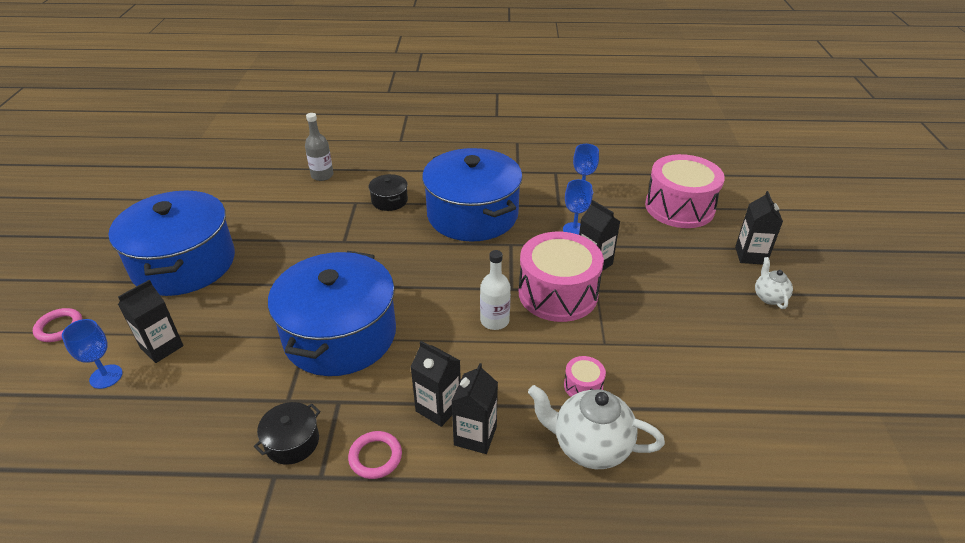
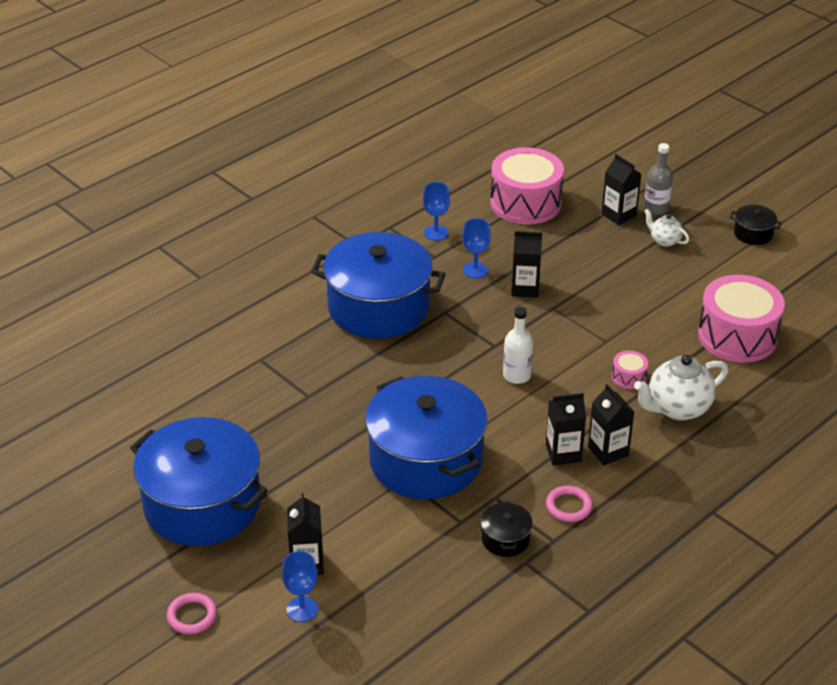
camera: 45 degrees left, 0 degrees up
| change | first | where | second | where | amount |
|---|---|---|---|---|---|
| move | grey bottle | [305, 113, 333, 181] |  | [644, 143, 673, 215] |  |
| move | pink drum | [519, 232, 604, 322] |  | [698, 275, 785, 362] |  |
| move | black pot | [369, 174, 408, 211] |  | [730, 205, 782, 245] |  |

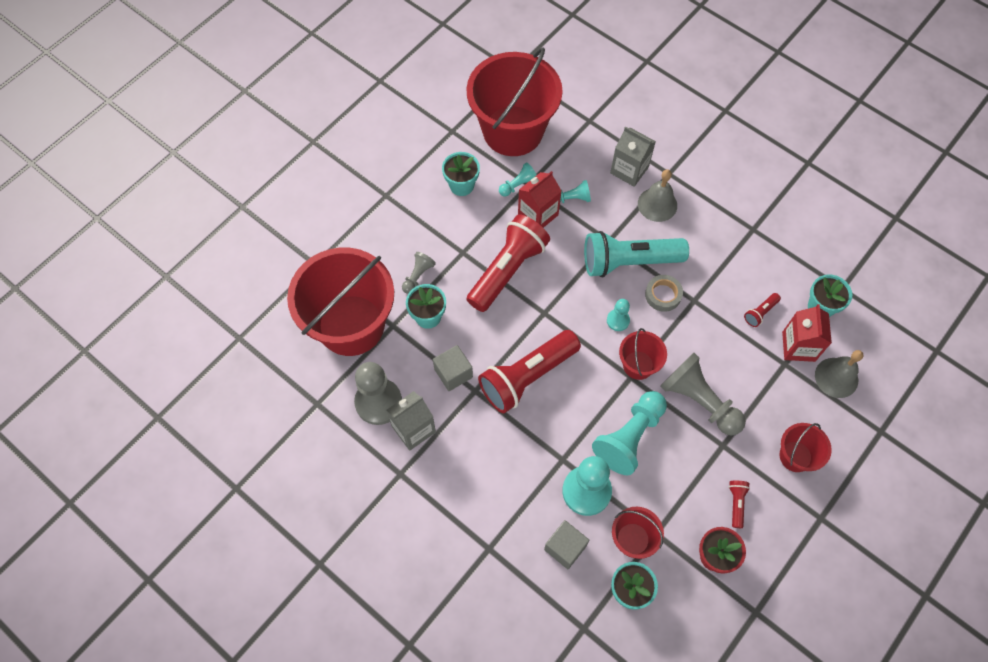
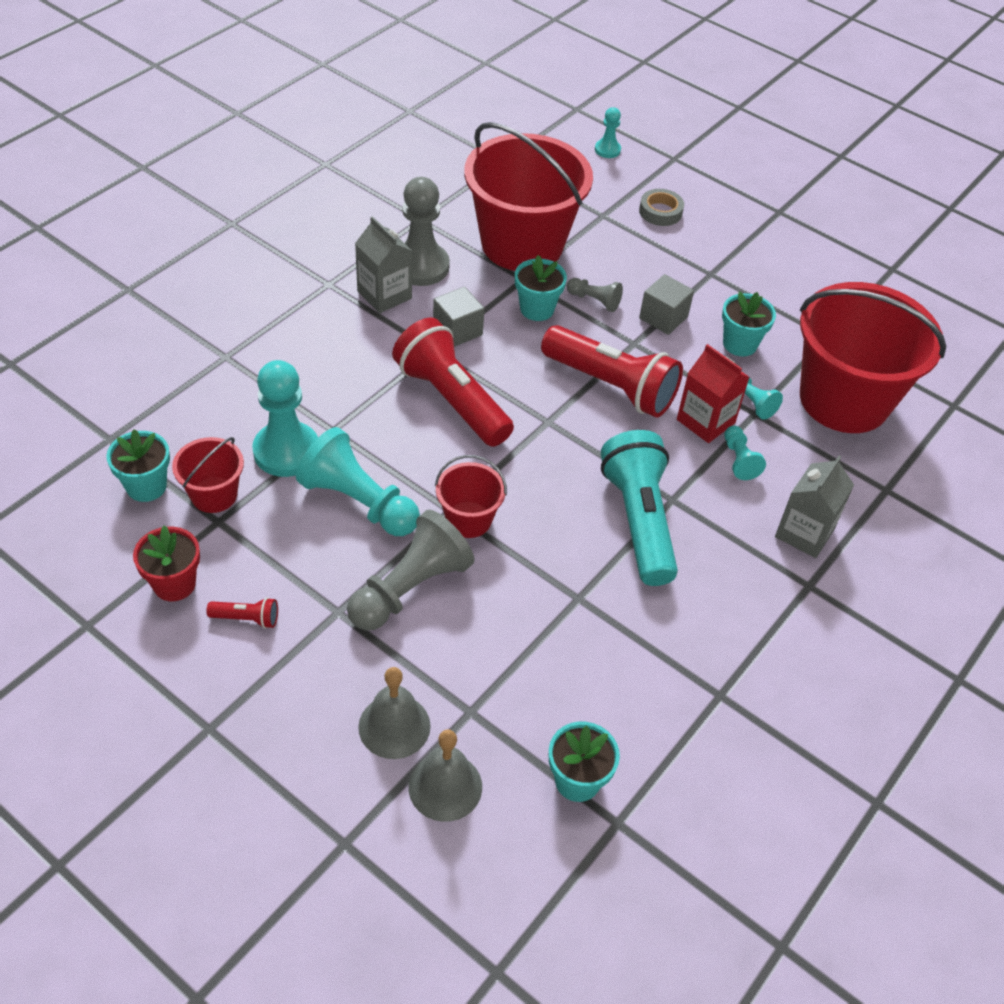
camera: 85 degrees right, 15 degrees down
| change | first | where | second | where | amount |
|---|---|---|---|---|---|
| move | grey bell | [638, 169, 677, 222] |  | [358, 667, 431, 759] |  |
| move | turquoise pawn | [607, 299, 630, 331] |  | [595, 107, 621, 158] |  |
| move | grey tape | [645, 275, 683, 312] |  | [639, 189, 684, 226] |  |
| move | grey cube | [544, 520, 589, 569] |  | [639, 274, 694, 335] |  |
| delete | red flashlight | [744, 293, 781, 327] |  |  |  |
| delete | red bucket | [779, 423, 832, 472] |  |  |  |
| delete | red carton | [782, 304, 832, 362] |  |  |  |

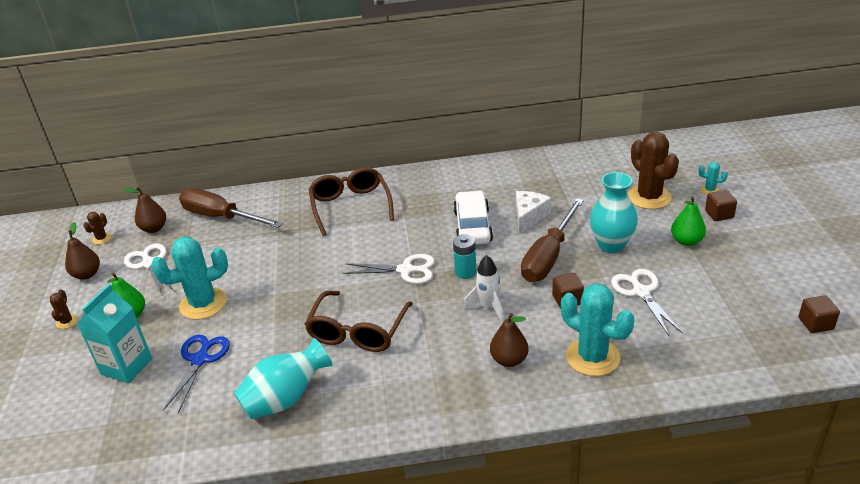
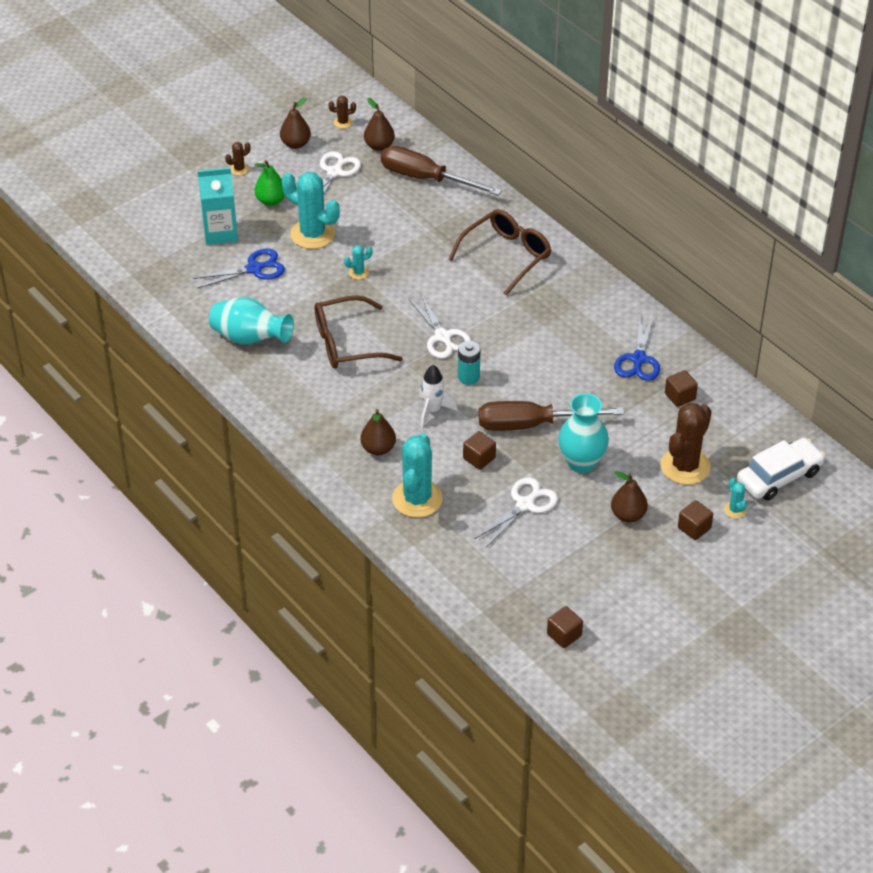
camera: 55 degrees right, 10 degrees up
| change | first | where | second | where | amount |
|---|---|---|---|---|---|
| insert |  |  | turquoise cactus | [344, 245, 372, 280] |  |
| rotate | brown screwdriver | [179, 188, 283, 228] |  | [381, 146, 502, 196] | 60 degrees counterclockwise |
| recolor | green pear | [671, 196, 706, 246] | brown pear | [611, 471, 648, 522] |  |
| insert |  |  | blue scissors | [614, 314, 660, 381] |  |
| insert |  |  | brown cube | [665, 370, 698, 407] |  |
| move | white car | [453, 191, 493, 245] |  | [737, 438, 825, 501] |  |
| delete | white cheese | [516, 191, 551, 234] |  |  |  |

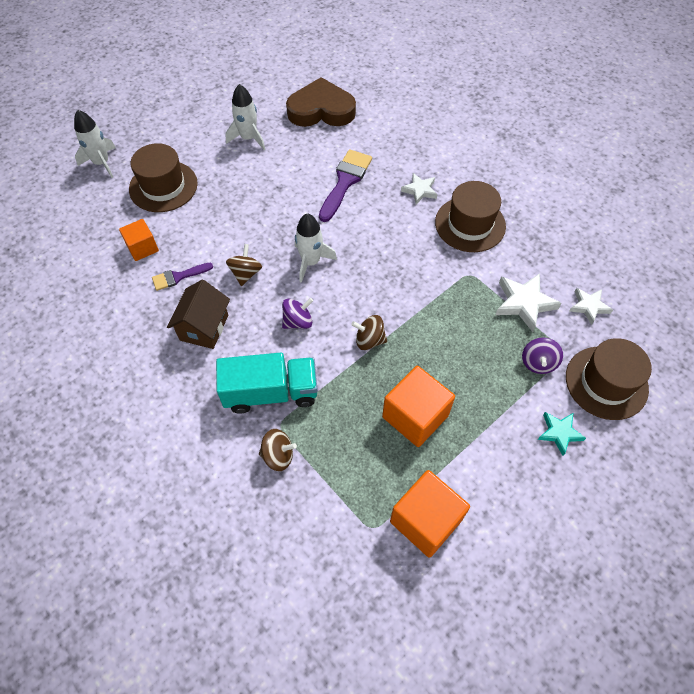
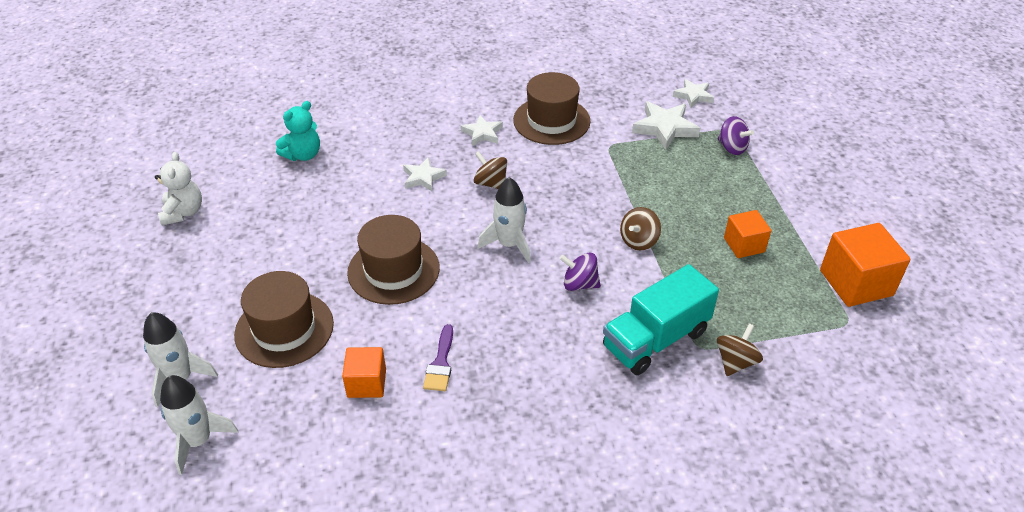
camera: 60 degrees left, 15 degrees down
| change | first | where | second | where | amount |
|---|---|---|---|---|---|
| insert |  |  | white teddy bear | [155, 152, 202, 226] |  |
| move | white rocket | [225, 84, 265, 150] |  | [160, 375, 238, 475] |  |
| replace | brown heart | [286, 77, 356, 127] | turquoise teddy bear | [276, 101, 320, 161] |  |
| move | brown hat | [566, 338, 652, 420] |  | [347, 215, 440, 305] |  |
| replace | purple brush | [319, 149, 372, 222] | white star | [403, 157, 447, 192] |  |
| move | brown spinning top | [226, 244, 262, 286] |  | [474, 151, 507, 189] |  |
| rotate | purple spinning top | [282, 298, 313, 329] |  | [559, 253, 601, 291] | 75 degrees counterclockwise |
| rotate | turquoise truck | [216, 352, 318, 414] |  | [603, 264, 719, 375] | 150 degrees counterclockwise |
| resize | orange cube | [382, 366, 455, 447] |  | [724, 210, 771, 258] | x0.61 |
| delete | brown house | [167, 280, 230, 349] |  |  |  |
| delete | turquoise star | [538, 412, 586, 456] |  |  |  |

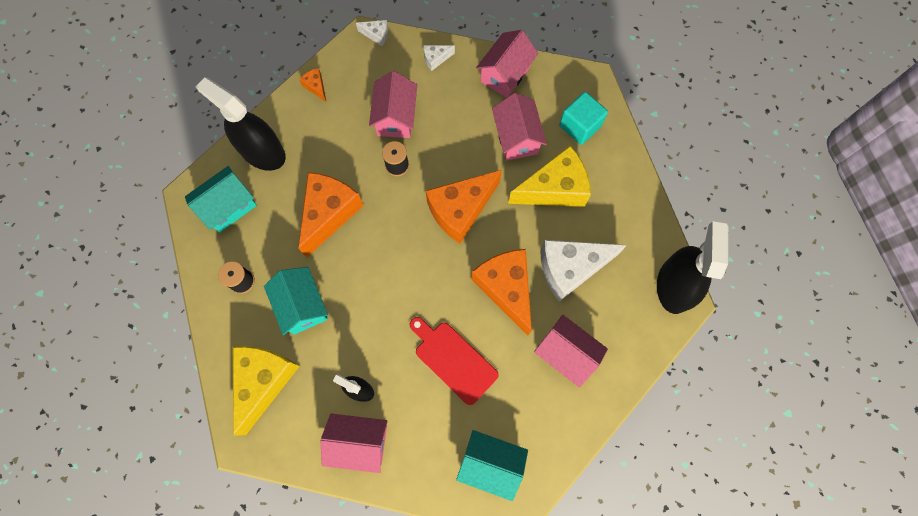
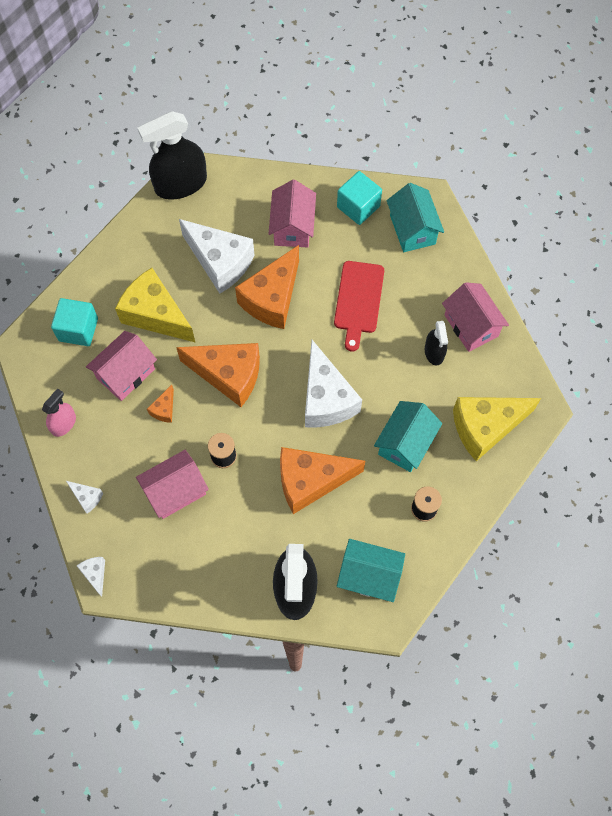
camera: 125 degrees left, 5 degrees down
| change | first | where | second | where | amount |
|---|---|---|---|---|---|
| replace | pink house | [476, 30, 538, 98] | pink spray bottle | [42, 388, 76, 437] |  |
| move | orange cheese | [299, 68, 326, 102] |  | [147, 385, 174, 423] |  |
| insert |  |  | white cheese | [305, 340, 362, 427] |  |
| insert |  |  | turquoise cube | [337, 171, 382, 225] |  |

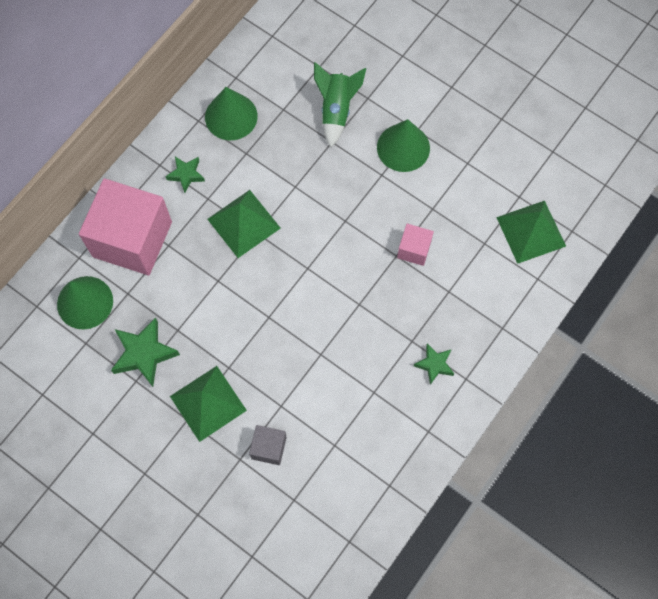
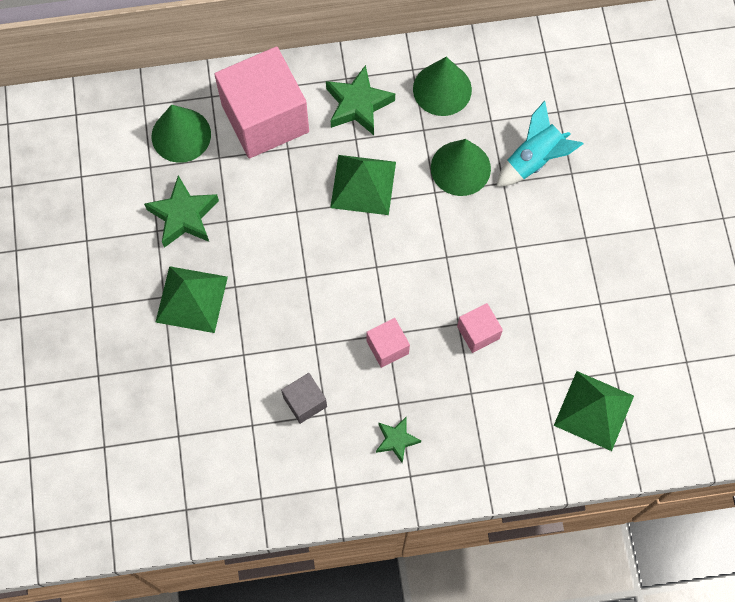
camera: 45 degrees right, 0 degrees up
| change | first | where | second | where | amount |
|---|---|---|---|---|---|
| move | grey cube | [249, 425, 287, 465] |  | [281, 373, 327, 424] |  |
| resize | green star | [165, 157, 205, 193] |  | [326, 65, 395, 135] | x1.67 |
| insert |  |  | pink cube | [366, 318, 410, 368] |  |
| move | green cone | [377, 119, 430, 172] |  | [431, 139, 491, 196] |  |
| recolor | green rocket | [314, 62, 366, 147] | turquoise rocket | [496, 101, 583, 187] |  |

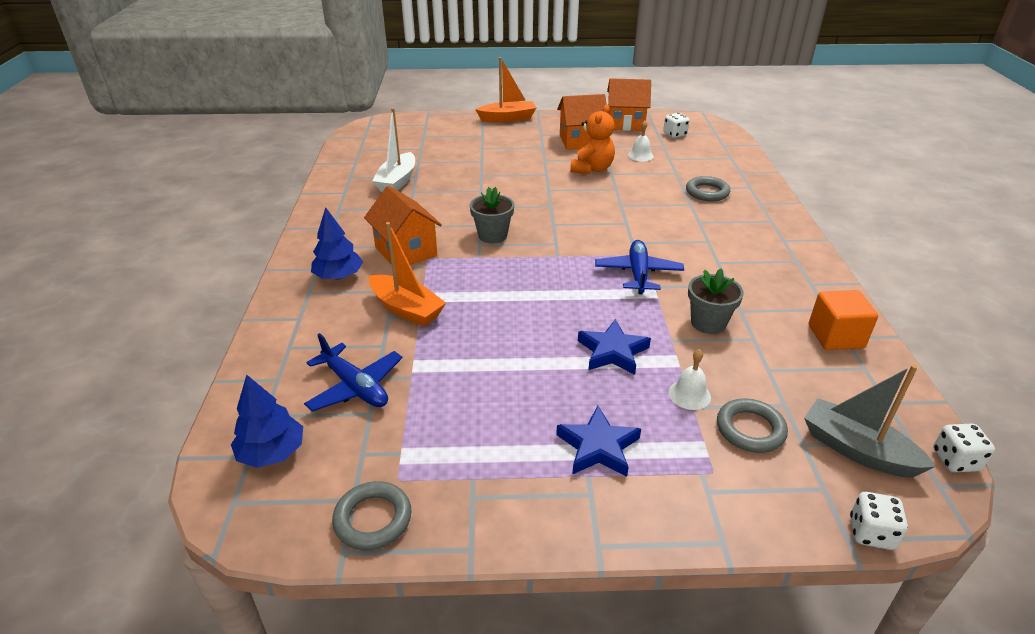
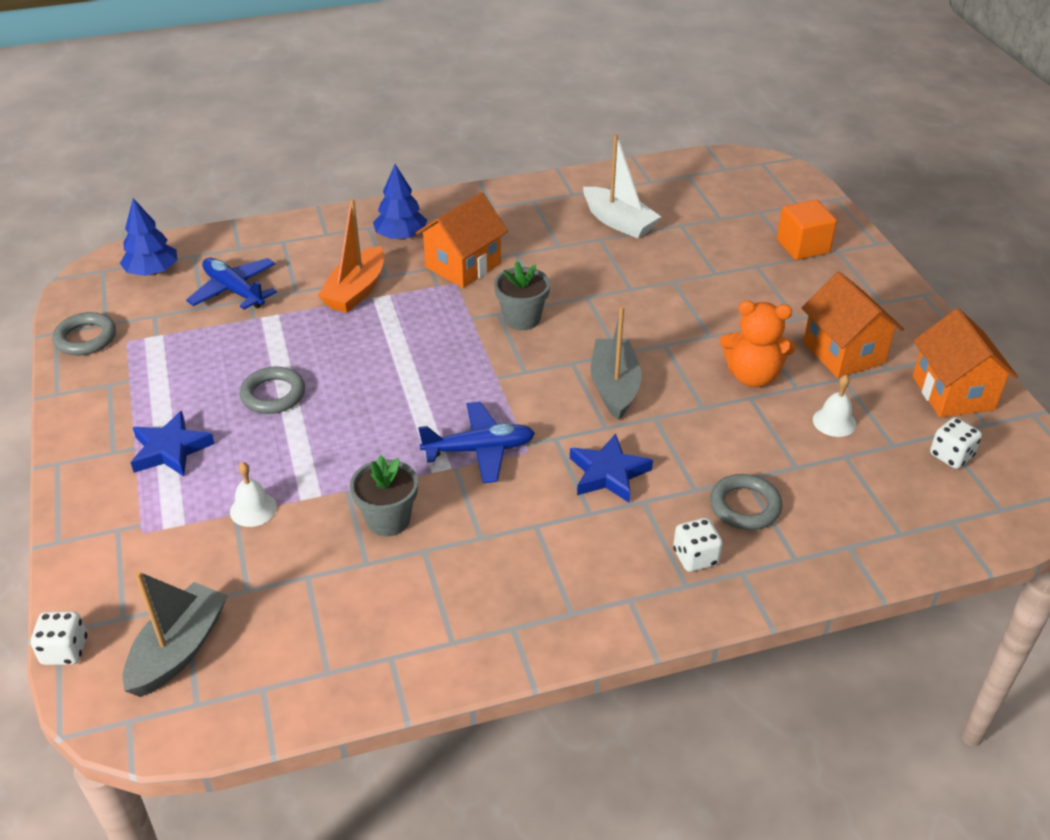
camera: 75 degrees right, 5 degrees up
| change | first | where | second | where | amount |
|---|---|---|---|---|---|
| rotate | blue plane | [304, 333, 402, 412] |  | [186, 258, 277, 310] | 105 degrees clockwise |
| move | grey ring | [717, 399, 788, 453] |  | [240, 366, 305, 414] |  |
| move | blue star | [578, 319, 651, 375] |  | [570, 434, 653, 503] |  |
| rotate | white boat | [372, 108, 415, 192] |  | [583, 134, 661, 238] | 135 degrees counterclockwise |
| insert |  |  | grey boat | [591, 306, 642, 420] |  |
| move | white dice | [933, 424, 995, 472] |  | [673, 518, 723, 572] |  |
| move | orange cube | [809, 290, 878, 350] |  | [777, 200, 837, 260] |  |
| delete | orange boat | [475, 57, 536, 123] |  |  |  |

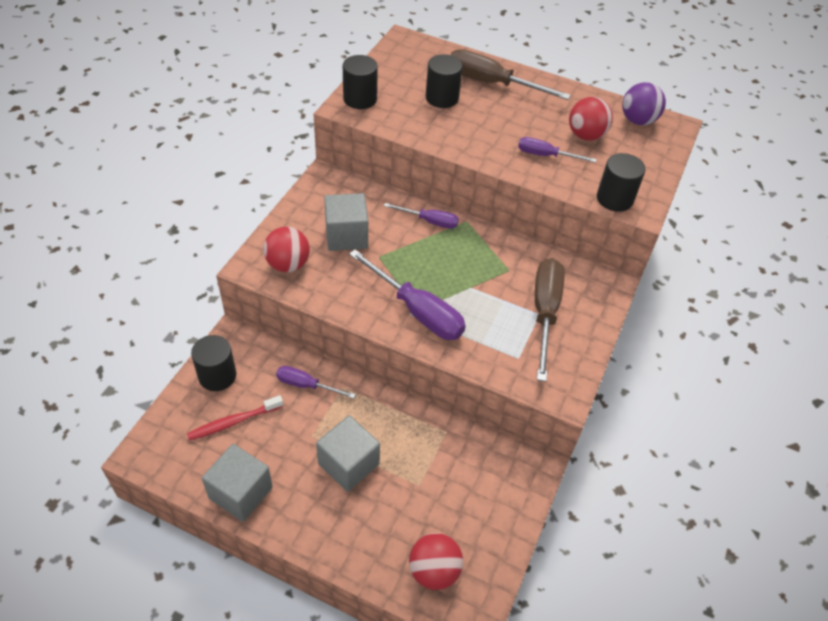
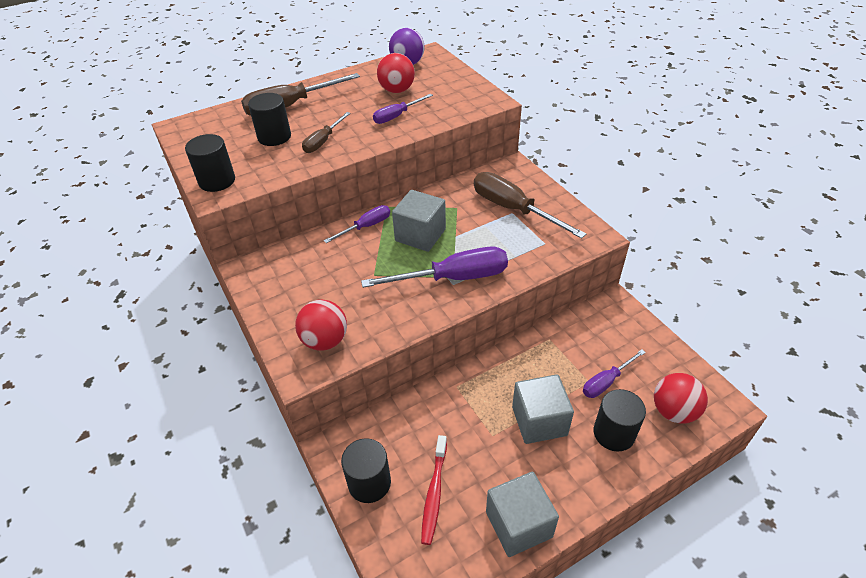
camera: 50 degrees left, 5 degrees down
| change | first | where | second | where | amount |
|---|---|---|---|---|---|
| insert |  |  | brown screwdriver | [302, 112, 351, 153] |  |
| move | grey cube | [324, 193, 368, 251] |  | [392, 190, 446, 252] |  |
| move | purple screwdriver | [276, 366, 356, 399] |  | [583, 349, 646, 398] |  |
| move | black cylinder | [597, 153, 645, 212] |  | [594, 389, 646, 452] |  |

